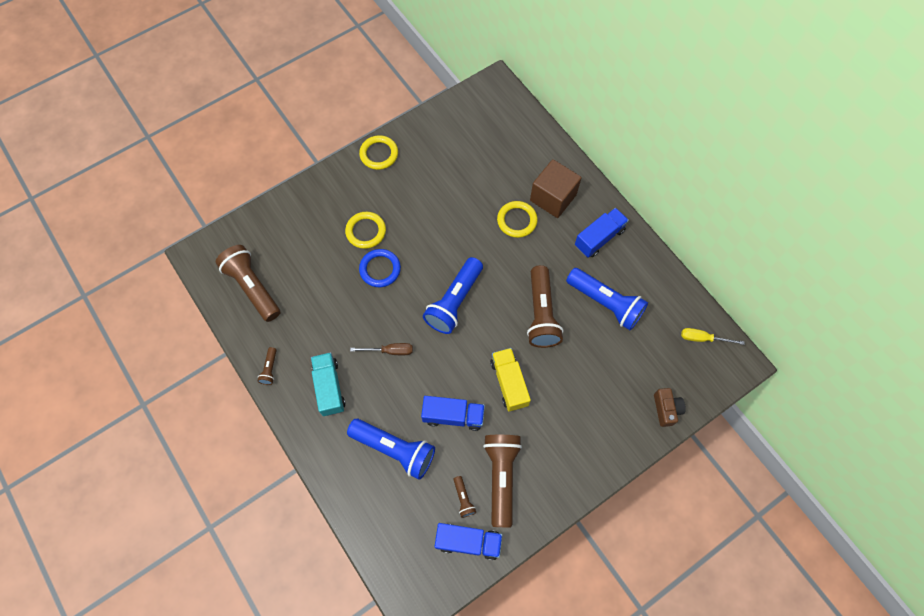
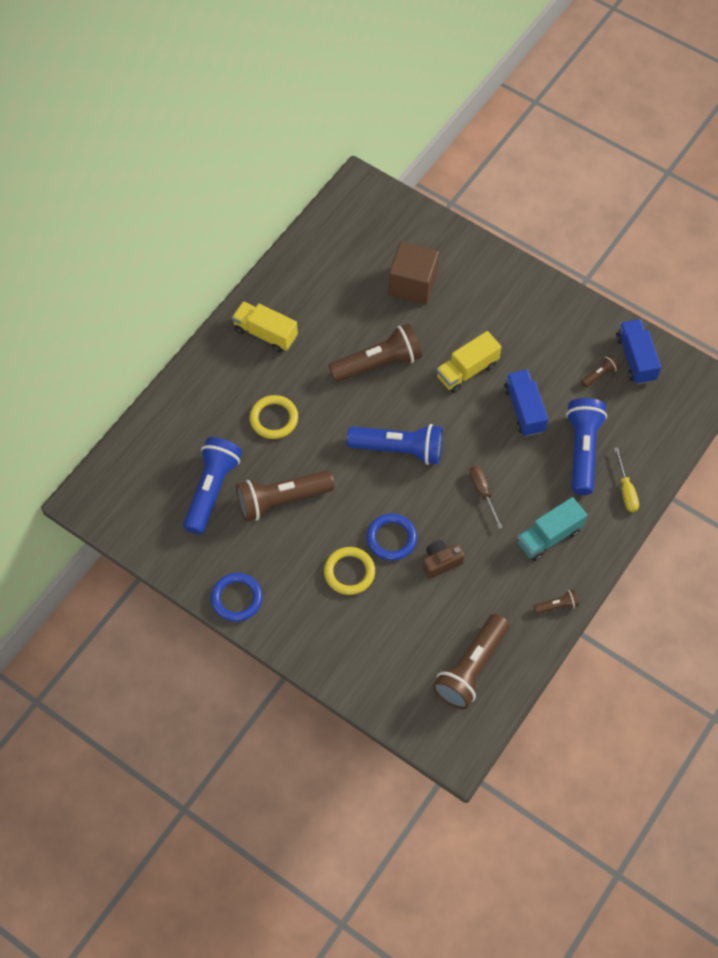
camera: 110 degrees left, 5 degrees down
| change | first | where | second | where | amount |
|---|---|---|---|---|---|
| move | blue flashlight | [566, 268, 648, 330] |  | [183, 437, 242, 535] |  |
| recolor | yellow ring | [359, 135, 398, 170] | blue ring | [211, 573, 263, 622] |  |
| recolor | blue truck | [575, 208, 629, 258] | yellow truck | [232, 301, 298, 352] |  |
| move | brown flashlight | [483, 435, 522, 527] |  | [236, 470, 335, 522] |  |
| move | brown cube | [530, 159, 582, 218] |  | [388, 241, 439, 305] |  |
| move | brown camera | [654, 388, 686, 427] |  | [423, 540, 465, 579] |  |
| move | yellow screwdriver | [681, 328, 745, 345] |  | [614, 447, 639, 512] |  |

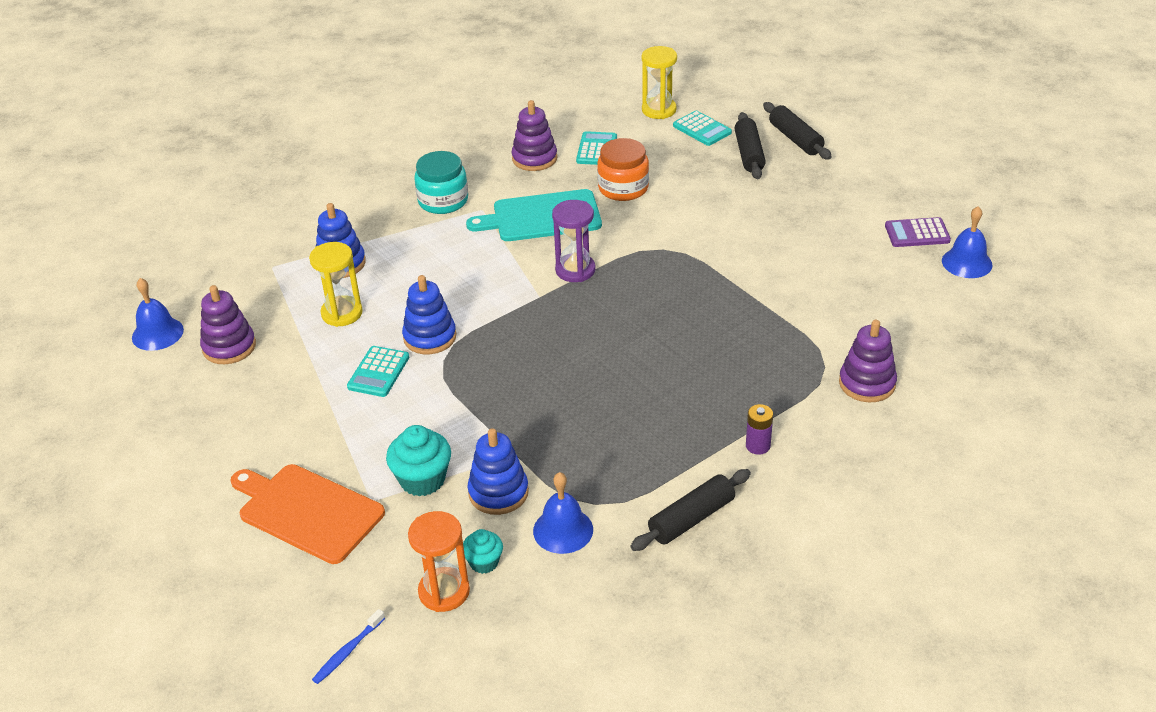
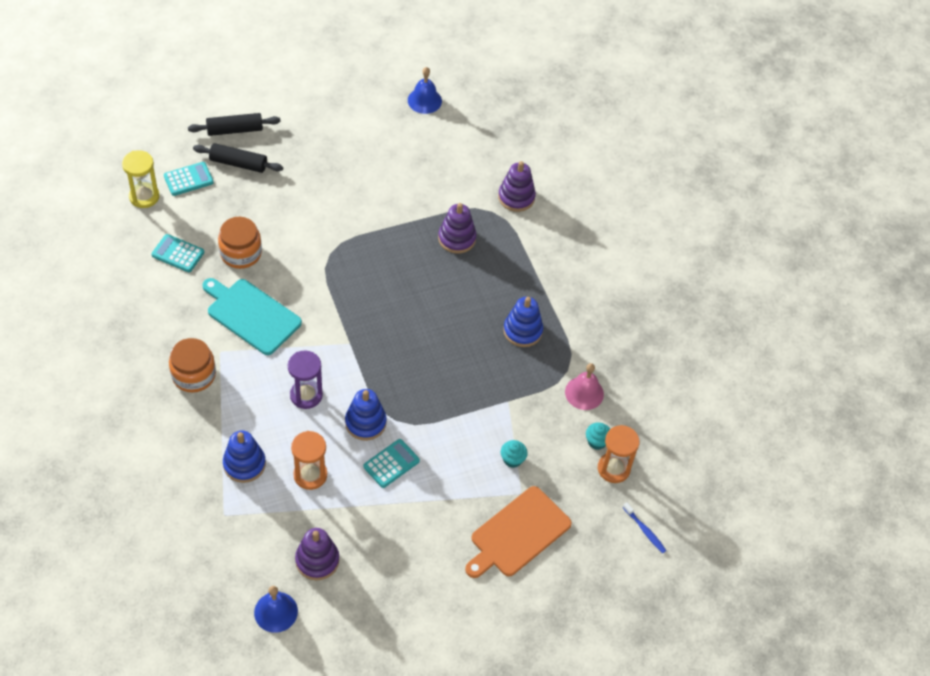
camera: 80 degrees left, 15 degrees up
| change | first | where | second | where | amount |
|---|---|---|---|---|---|
| recolor | turquoise jar | [414, 151, 468, 214] | orange jar | [169, 338, 216, 392] |  |
| rotate | turquoise cutting board | [466, 189, 602, 241] |  | [202, 278, 302, 355] | 120 degrees clockwise |
| move | purple hourglass | [552, 200, 596, 282] |  | [288, 350, 323, 409] |  |
| recolor | yellow hourglass | [309, 242, 363, 327] | orange hourglass | [291, 431, 327, 490] |  |
| rotate | turquoise calculator | [347, 346, 409, 397] |  | [364, 439, 420, 488] | 75 degrees counterclockwise |
| move | purple stacking toy | [512, 100, 557, 171] |  | [438, 203, 476, 254] |  |
| resize | turquoise cupcake | [386, 425, 451, 496] |  | [501, 440, 528, 468] | x0.60 |
| move | blue stacking toy | [467, 428, 529, 515] |  | [503, 297, 543, 347] |  |
| recolor | blue bell | [533, 472, 593, 554] | pink bell | [565, 363, 604, 410] |  |
| delete | black rolling pin | [630, 469, 751, 551] |  |  |  |
| delete | purple battery | [746, 404, 773, 455] |  |  |  |
| delete | purple calculator | [885, 217, 951, 247] |  |  |  |

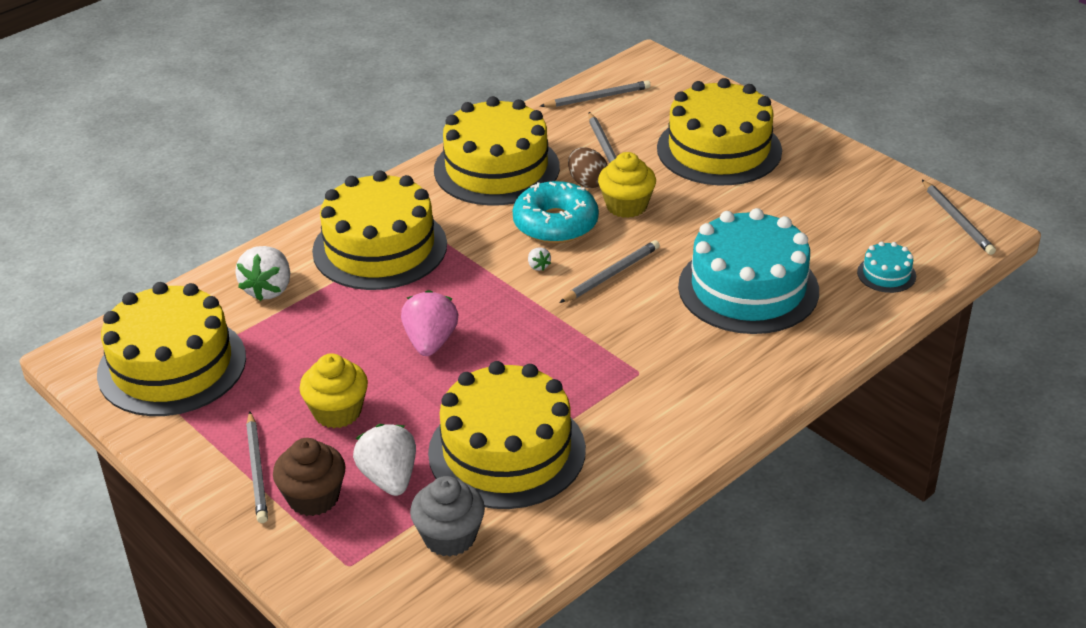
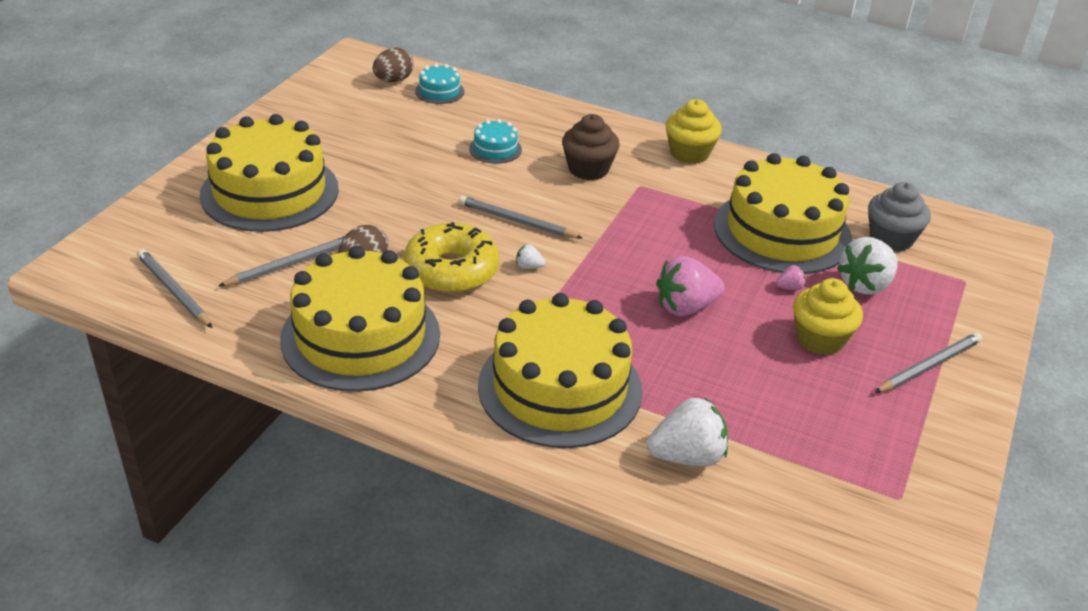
camera: 115 degrees left, 0 degrees up
| change | first | where | second | where | amount |
|---|---|---|---|---|---|
| insert |  |  | brown egg | [373, 48, 414, 82] |  |
| recolor | turquoise donut | [512, 181, 599, 244] | yellow donut | [403, 222, 499, 293] |  |
| resize | turquoise cake | [678, 208, 819, 334] |  | [469, 119, 522, 164] | x0.42 |
| rotate | white strawberry | [528, 247, 551, 271] |  | [516, 244, 545, 269] | 120 degrees counterclockwise |
| move | brown cupcake | [273, 438, 346, 516] |  | [562, 114, 620, 180] |  |
| move | yellow cupcake | [598, 152, 656, 218] |  | [666, 99, 722, 164] |  |
| insert |  |  | pink strawberry | [776, 265, 806, 290] |  |
| delete | yellow cake | [97, 282, 246, 416] |  |  |  |
| delete | grey pencil | [922, 180, 996, 255] |  |  |  |

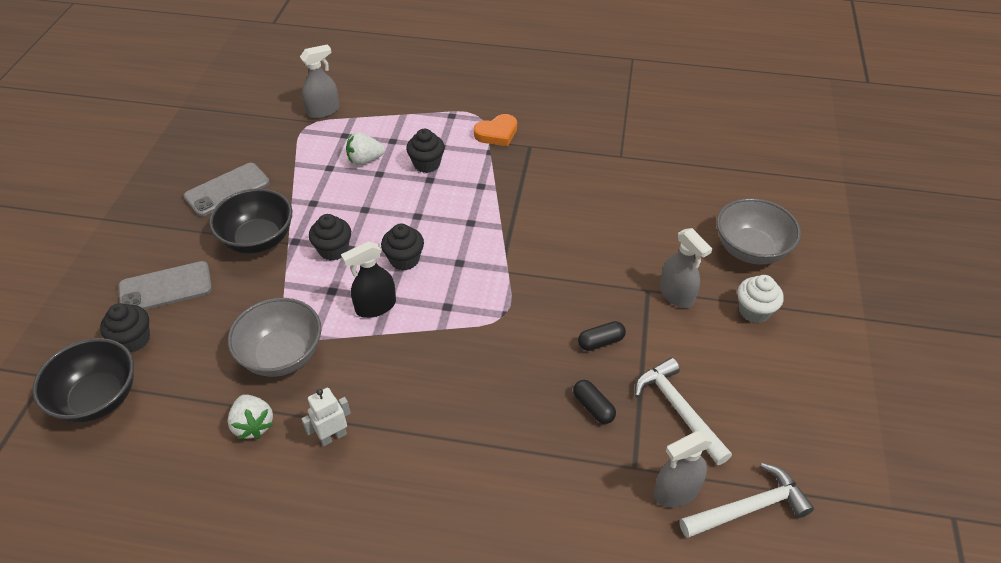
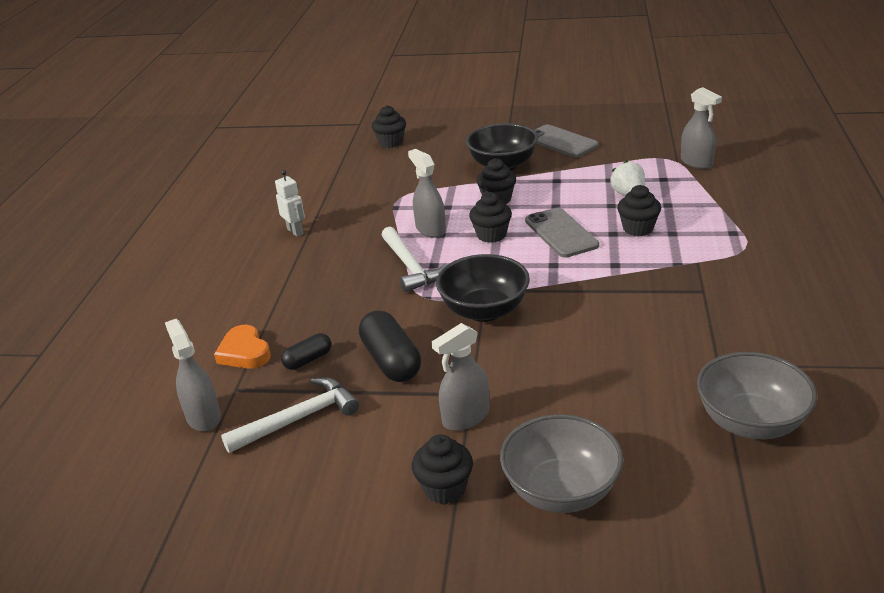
camera: 90 degrees right, 15 degrees down
| change | first | where | second | where | amount |
|---|---|---|---|---|---|
| move | orange heart | [474, 114, 517, 146] |  | [214, 325, 271, 369] |  |
| resize | black capsule | [578, 321, 626, 351] |  | [359, 310, 421, 382] | x1.77 |
| move | white hammer | [679, 463, 814, 538] |  | [382, 227, 447, 292] |  |
| recolor | black spray bottle | [341, 241, 396, 318] | grey spray bottle | [408, 149, 446, 237] |  |
| recolor | white cupcake | [737, 275, 784, 323] | black cupcake | [412, 434, 473, 504] |  |
| move | black bowl | [32, 338, 134, 423] |  | [436, 254, 530, 322] |  |
| move | grey phone | [119, 261, 212, 310] |  | [525, 208, 599, 258] |  |
| move | grey bowl | [228, 298, 321, 377] |  | [697, 352, 817, 439] |  |
| delete | white strawberry | [228, 394, 273, 439] |  |  |  |

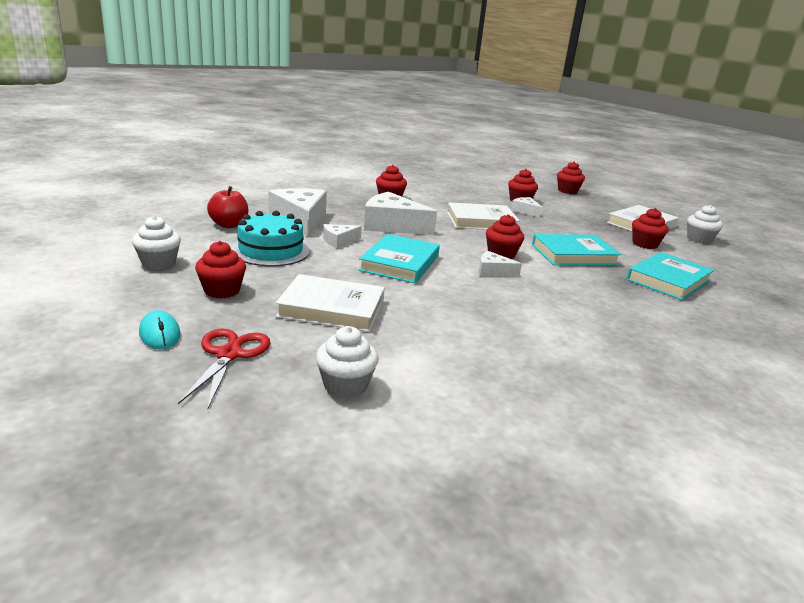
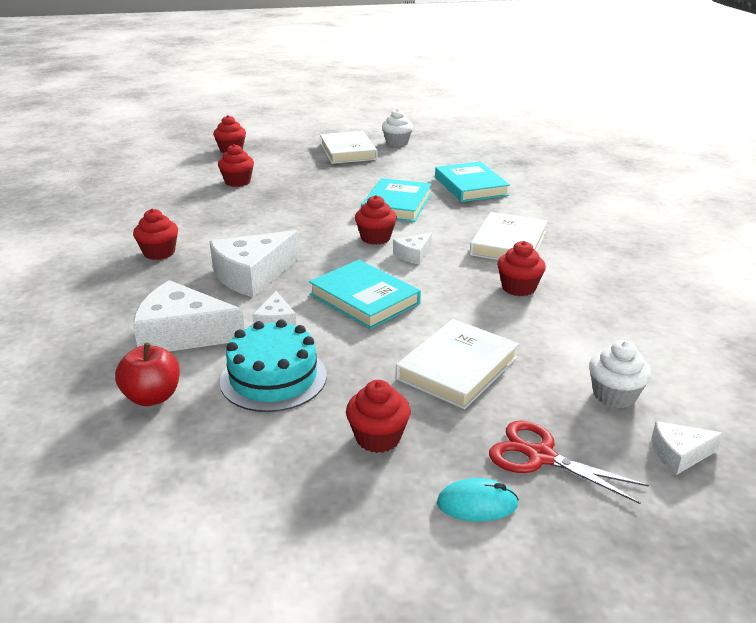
camera: 60 degrees left, 5 degrees up
| change | first | where | second | where | amount |
|---|---|---|---|---|---|
| move | white book | [447, 202, 520, 230] |  | [470, 212, 547, 260] |  |
| move | red cupcake | [632, 208, 668, 249] |  | [497, 241, 546, 296] |  |
| move | white cheese | [511, 197, 542, 218] |  | [651, 421, 724, 475] |  |
| delete | white cupcake | [132, 216, 181, 270] |  |  |  |

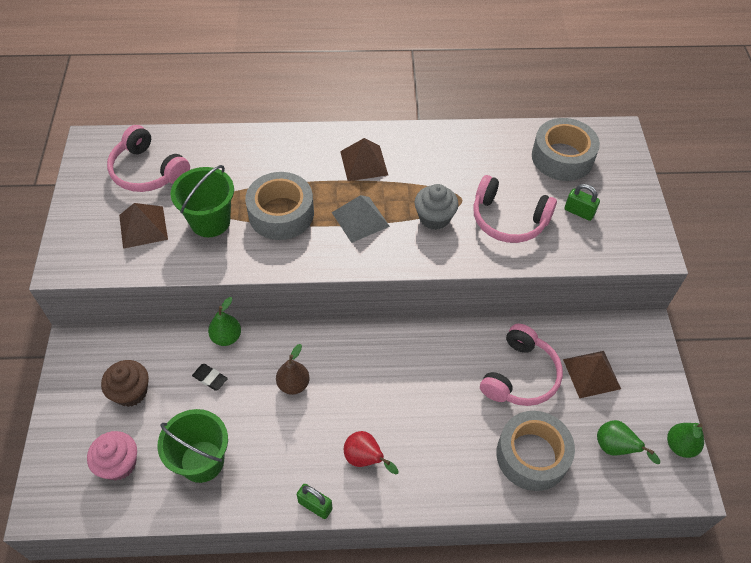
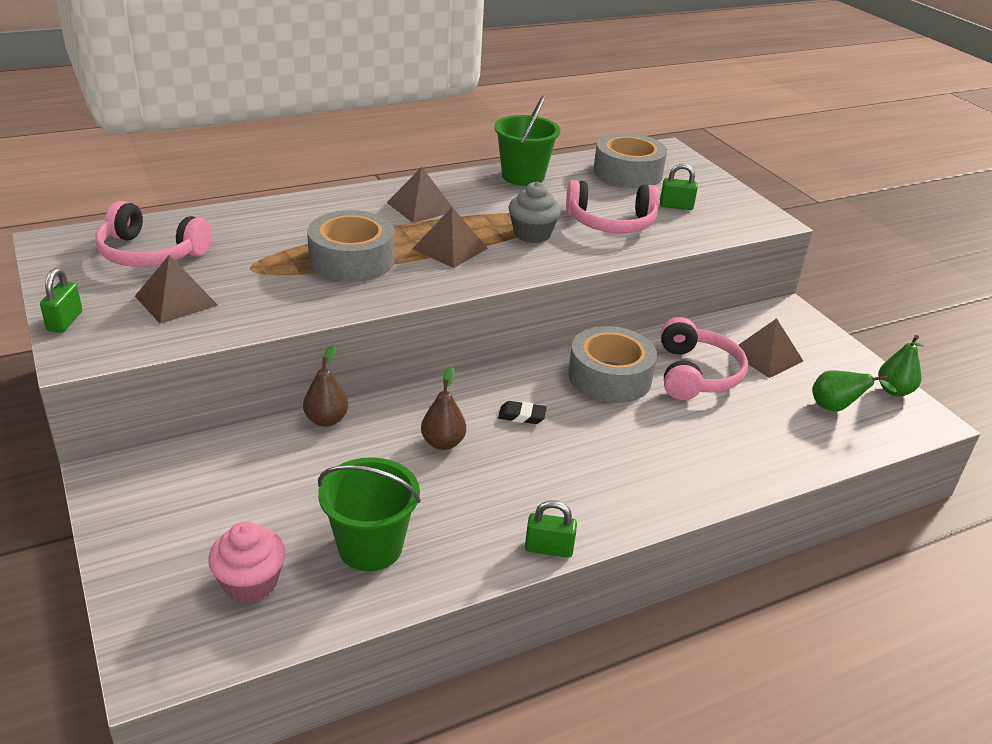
camera: 25 degrees left, 20 degrees down
| change | first | where | second | where | amount |
|---|---|---|---|---|---|
| insert |  |  | green padlock | [40, 268, 82, 333] |  |
| recolor | green pear | [208, 297, 241, 346] | brown pear | [303, 345, 348, 427] |  |
| recolor | grey pyramid | [332, 195, 390, 243] | brown pyramid | [413, 207, 488, 268] |  |
| move | green bucket | [171, 165, 234, 237] |  | [494, 95, 560, 186] |  |
| move | black eraser | [192, 364, 228, 391] |  | [498, 401, 547, 424] |  |
| move | grey tape | [496, 411, 575, 491] |  | [568, 326, 657, 403] |  |
| delete | brown cupcake | [101, 360, 149, 407] |  |  |  |
| delete | red pear | [344, 431, 399, 474] |  |  |  |

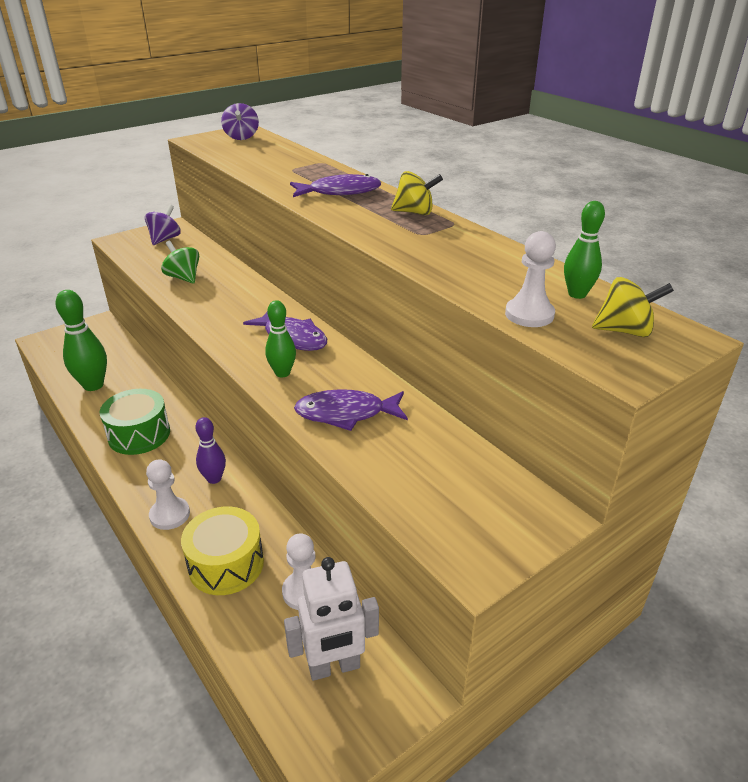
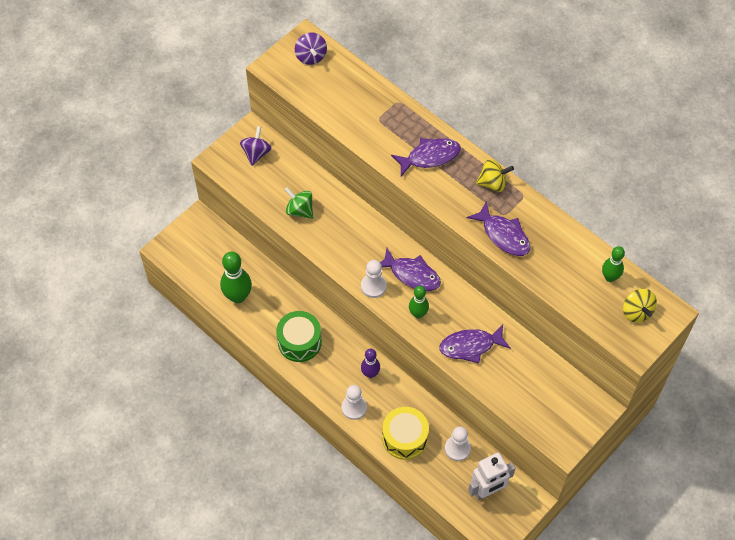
camera: 10 degrees left, 25 degrees up
| change | first | where | second | where | amount |
|---|---|---|---|---|---|
| move | white pawn | [505, 231, 556, 327] |  | [361, 260, 387, 298] |  |
| insert |  |  | purple fish | [467, 201, 530, 256] |  |
| rotate | yellow spinning top | [592, 277, 674, 337] |  | [623, 289, 657, 322] | 75 degrees clockwise |

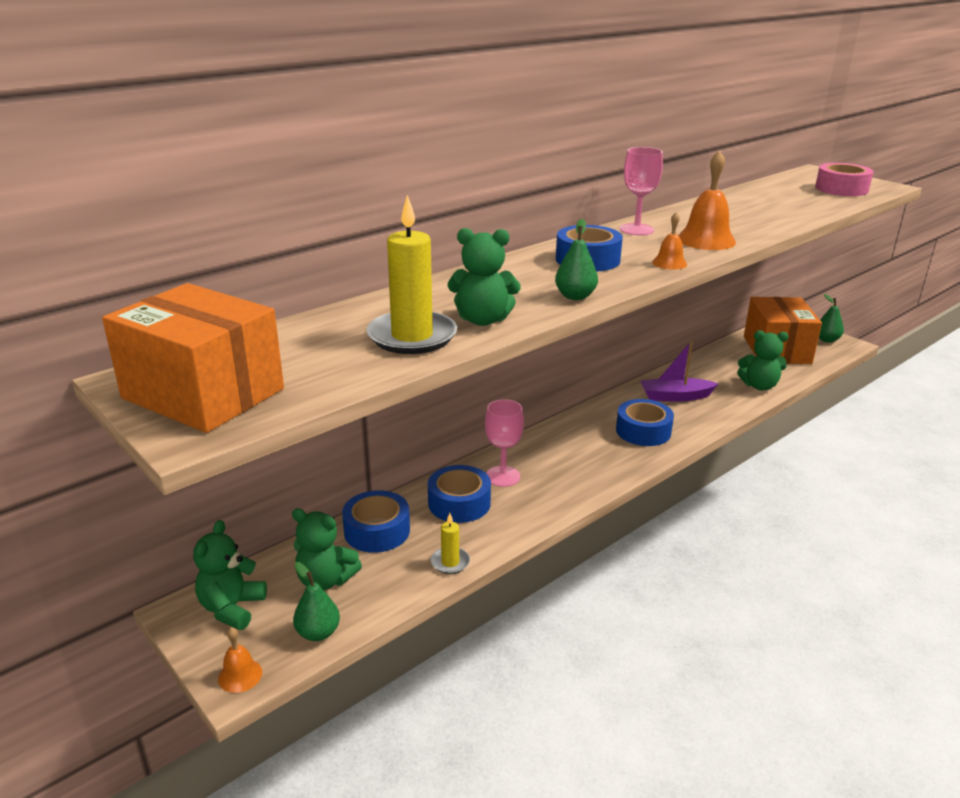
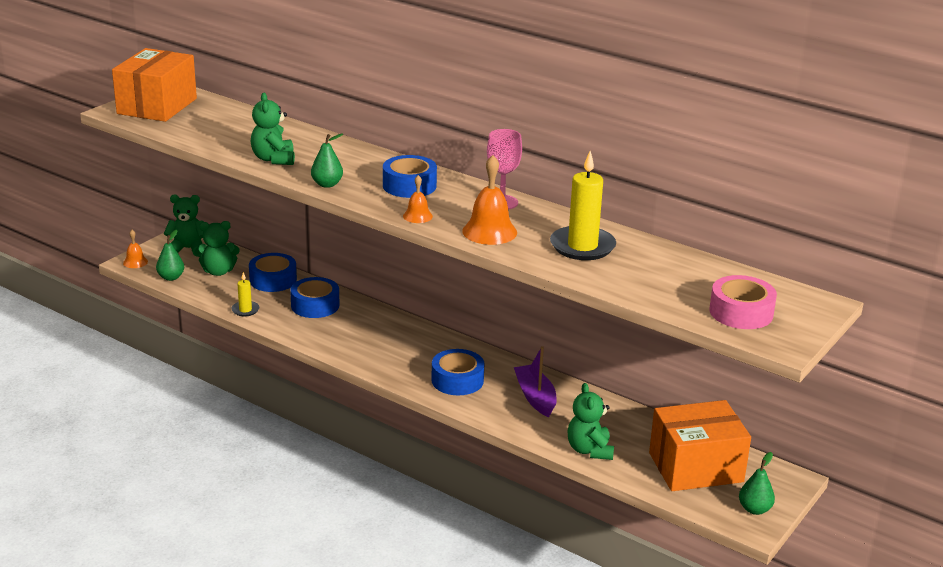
camera: 75 degrees right, 0 degrees up
| change | first | where | second | where | amount |
|---|---|---|---|---|---|
| rotate | green teddy bear | [292, 508, 362, 590] |  | [195, 221, 240, 276] | 105 degrees counterclockwise |
| move | yellow candle | [366, 195, 457, 354] |  | [550, 151, 616, 260] |  |
| delete | pink goblet | [485, 399, 524, 487] |  |  |  |

